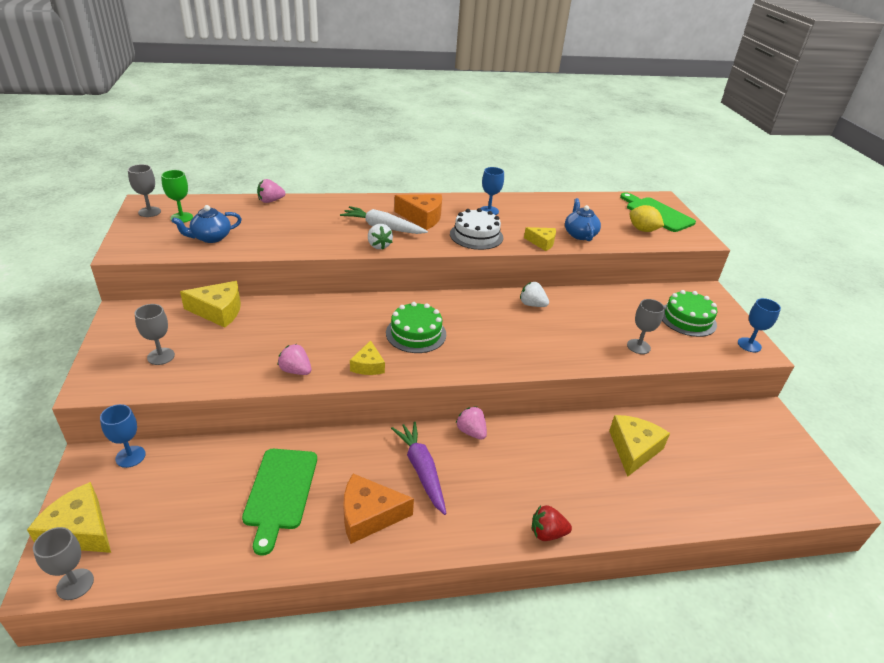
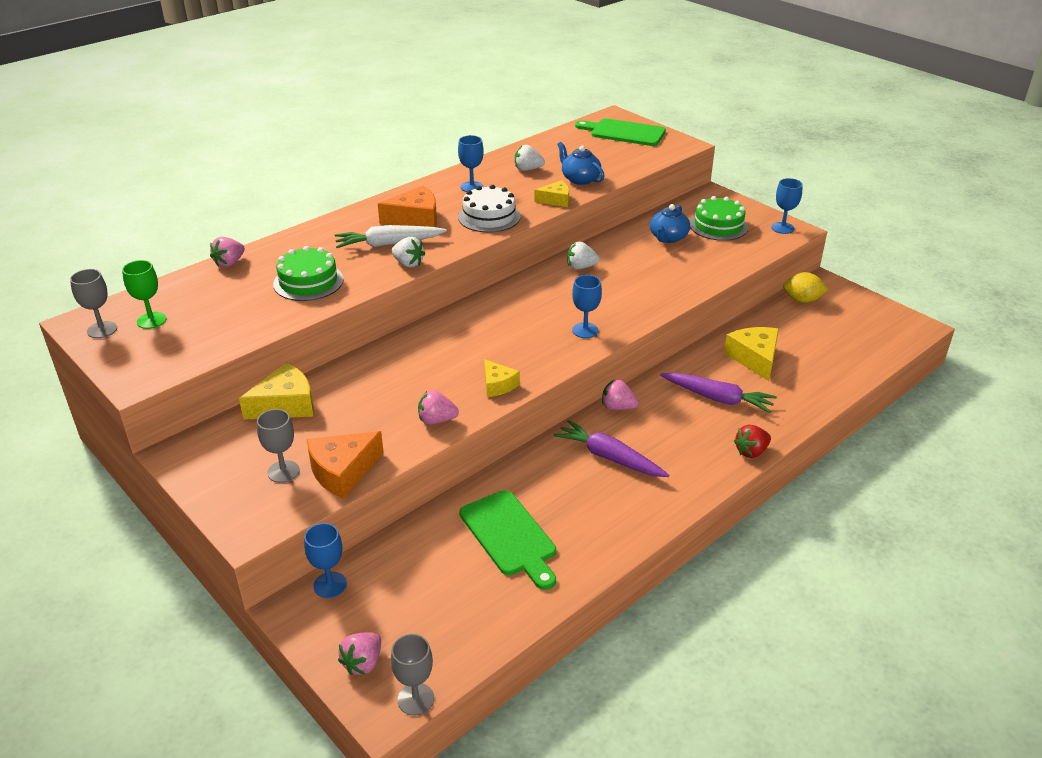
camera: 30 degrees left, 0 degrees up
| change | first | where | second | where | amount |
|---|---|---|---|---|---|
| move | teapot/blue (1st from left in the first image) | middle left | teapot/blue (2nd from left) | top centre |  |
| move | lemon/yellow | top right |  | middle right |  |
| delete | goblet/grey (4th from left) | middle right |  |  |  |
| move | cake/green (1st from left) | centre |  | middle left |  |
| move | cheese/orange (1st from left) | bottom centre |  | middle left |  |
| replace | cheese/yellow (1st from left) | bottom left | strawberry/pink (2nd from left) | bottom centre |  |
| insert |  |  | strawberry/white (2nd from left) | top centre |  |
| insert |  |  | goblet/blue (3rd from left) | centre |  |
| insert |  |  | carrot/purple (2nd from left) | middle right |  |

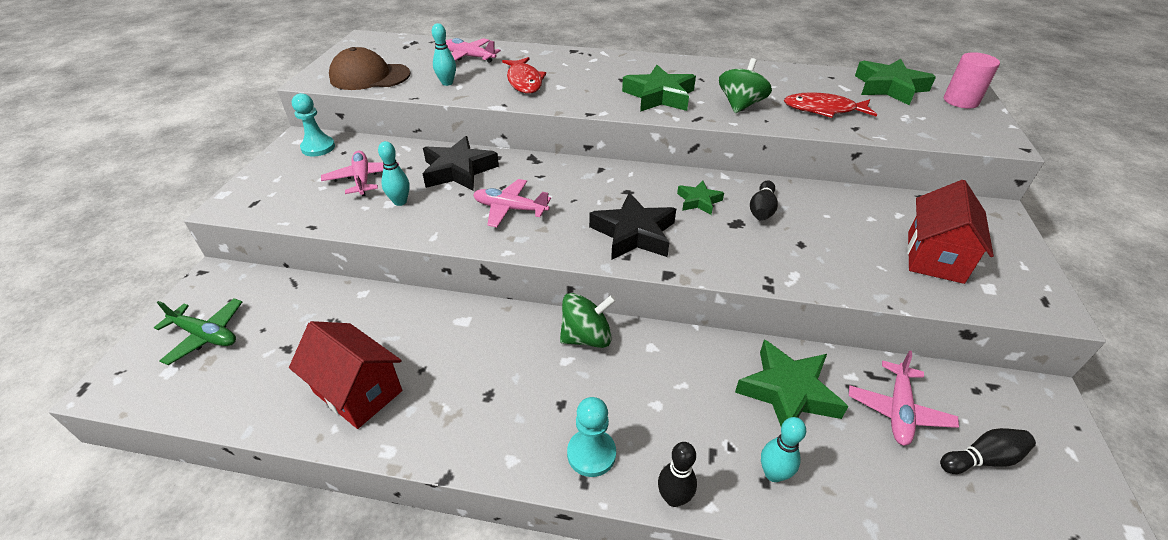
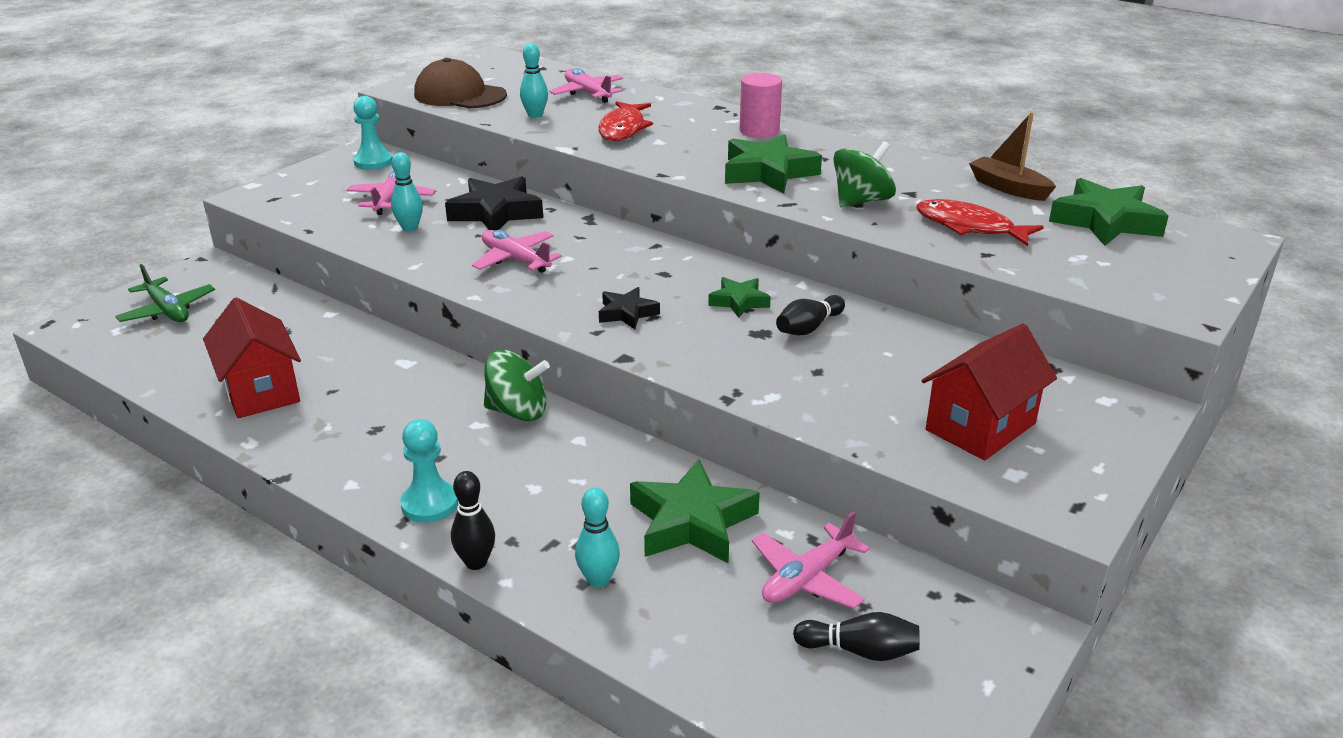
camera: 25 degrees right, 10 degrees down
| change | first | where | second | where | amount |
|---|---|---|---|---|---|
| move | cylinder/pink | top right |  | top centre |  |
| resize | star/black (2nd from left) | centre |  | centre | x0.56 |
| insert |  |  | boat/brown | top right |  |

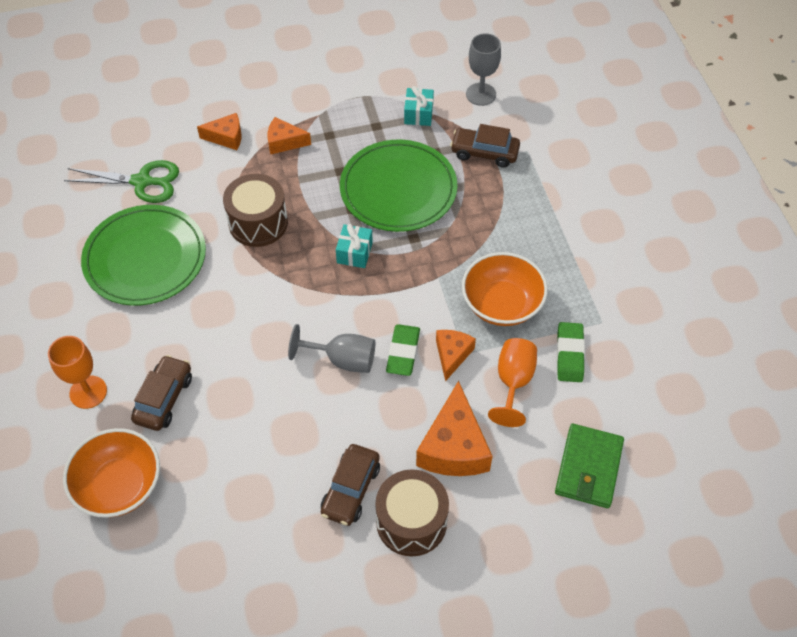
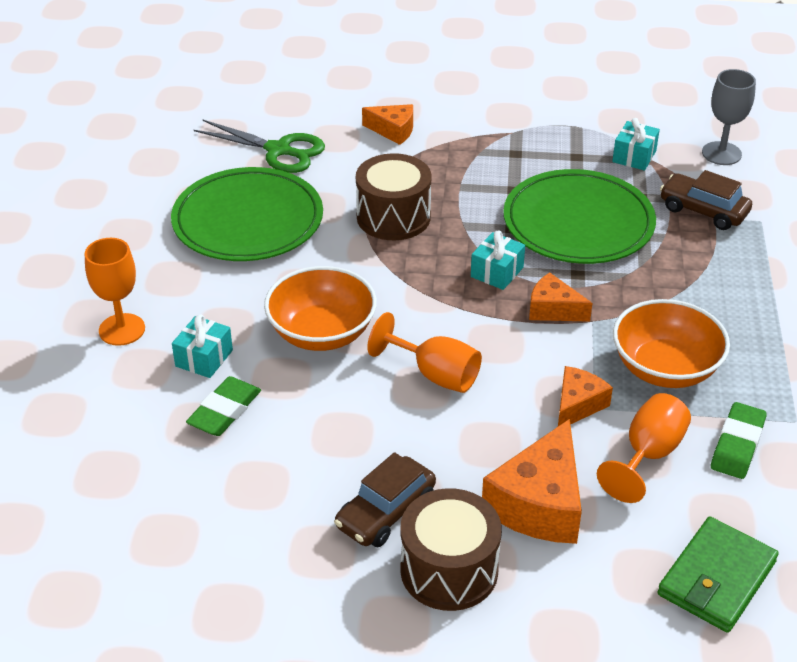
camera: 20 degrees right, 15 degrees down
| change | first | where | second | where | amount |
|---|---|---|---|---|---|
| move | cheese/orange (2nd from left in the first image) | top centre | cheese/orange (3rd from left) | middle right |  |
| recolor | goblet/grey (1st from left) | centre | goblet/orange (2nd from left) | centre |  |
| move | eraser/green (1st from left) | centre |  | middle left |  |
| replace | car/brown (1st from left) | middle left | gift/turquoise (1st from left) | middle left |  |
| move | bowl/orange (1st from left) | bottom left |  | centre |  |

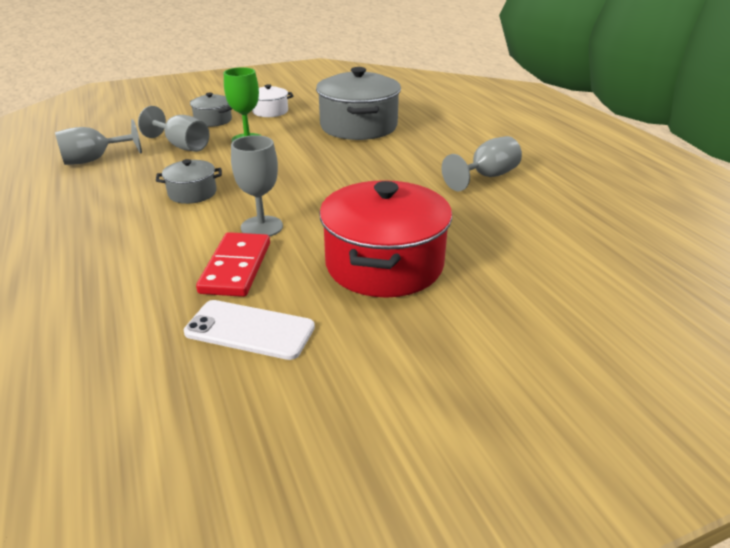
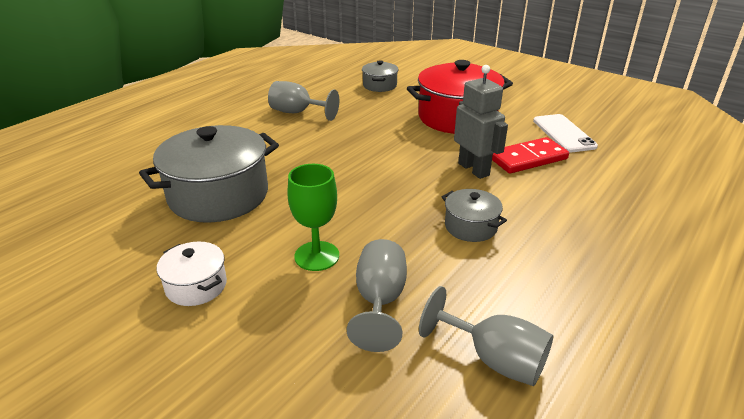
camera: 120 degrees left, 0 degrees up
| change | first | where | second | where | amount |
|---|---|---|---|---|---|
| move | pot/grey (2nd from left) | top left |  | top centre |  |
| replace | goblet/grey (3rd from left) | centre | robot/grey | top centre |  |

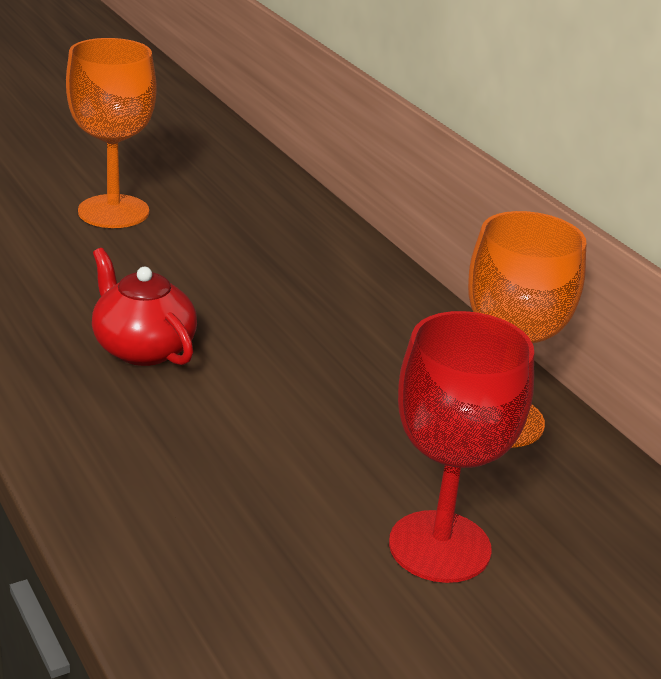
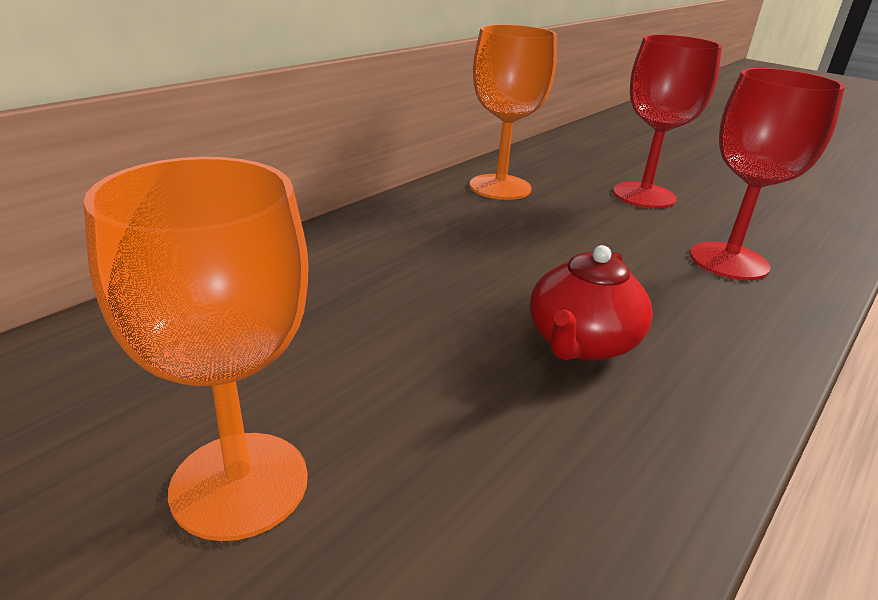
camera: 110 degrees left, 0 degrees up
| change | first | where | second | where | amount |
|---|---|---|---|---|---|
| insert |  |  | goblet/red (2nd from left) | top right |  |

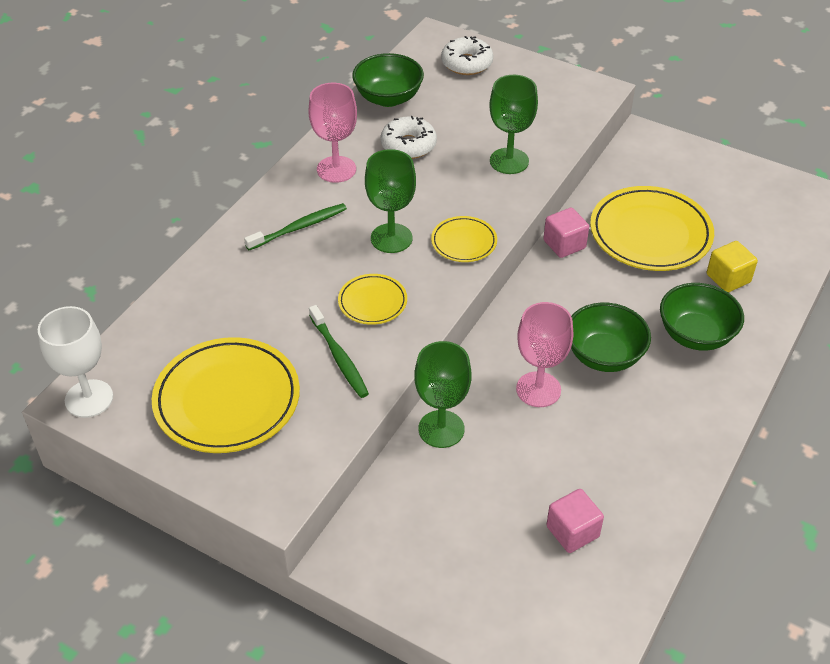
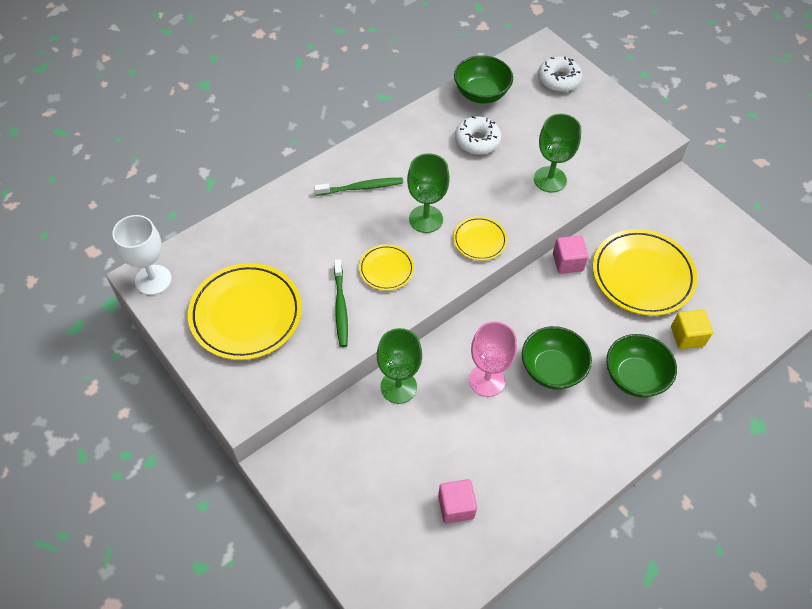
camera: 20 degrees right, 10 degrees up
| change | first | where | second | where | amount |
|---|---|---|---|---|---|
| delete | goblet/pink (1st from left) | top centre |  |  |  |

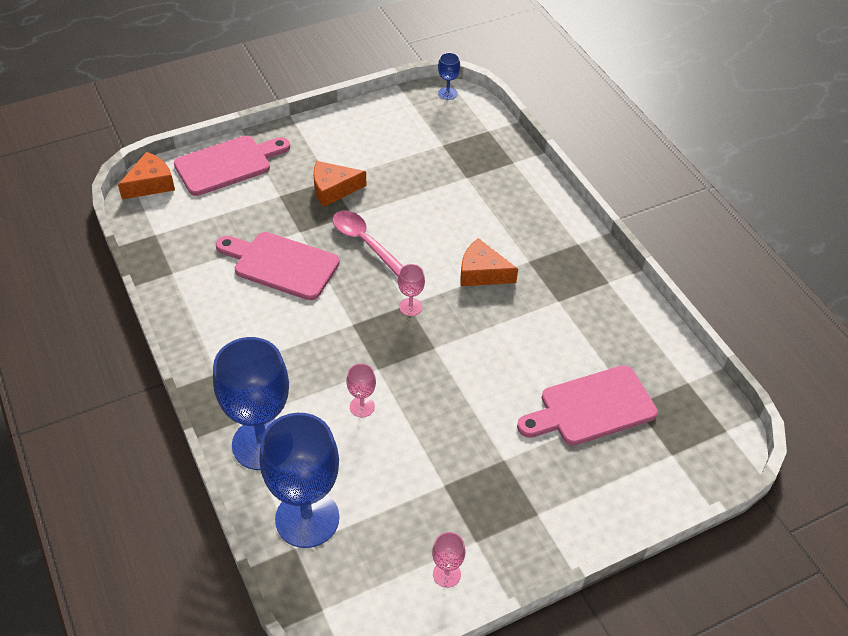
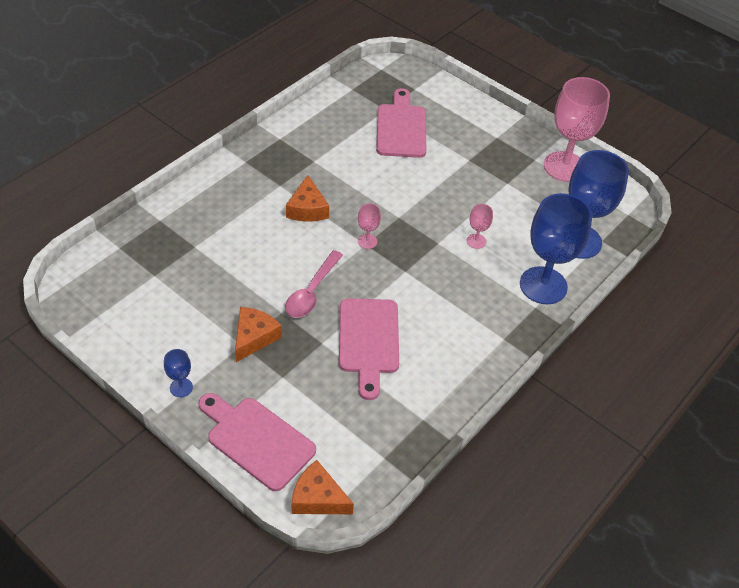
camera: 115 degrees left, 0 degrees up
| change | first | where | second | where | amount |
|---|---|---|---|---|---|
| move | goblet/blue (3rd from left in the first image) | top centre | goblet/blue (1st from left) | middle left |  |
| rotate | cheese/orange (2nd from left in the first image) | top centre | cheese/orange (1st from left) | centre | 120 degrees counterclockwise |
| rotate | cutting board/pink (3rd from left) | middle right |  | top centre | 135 degrees counterclockwise |
| resize | goblet/pink (3rd from left) | bottom centre |  | top right | x2.34 |

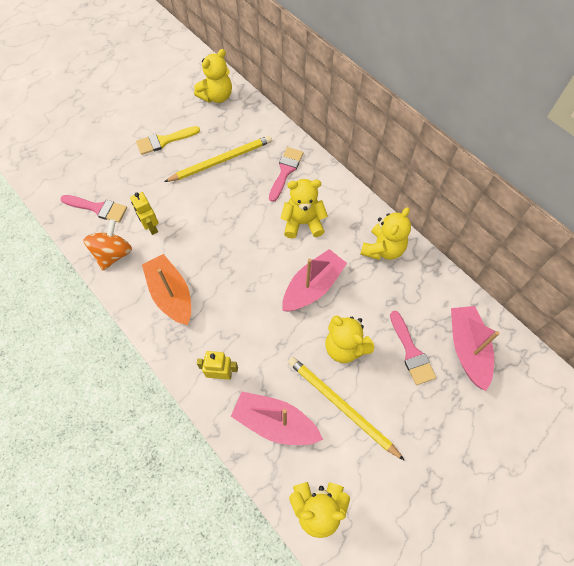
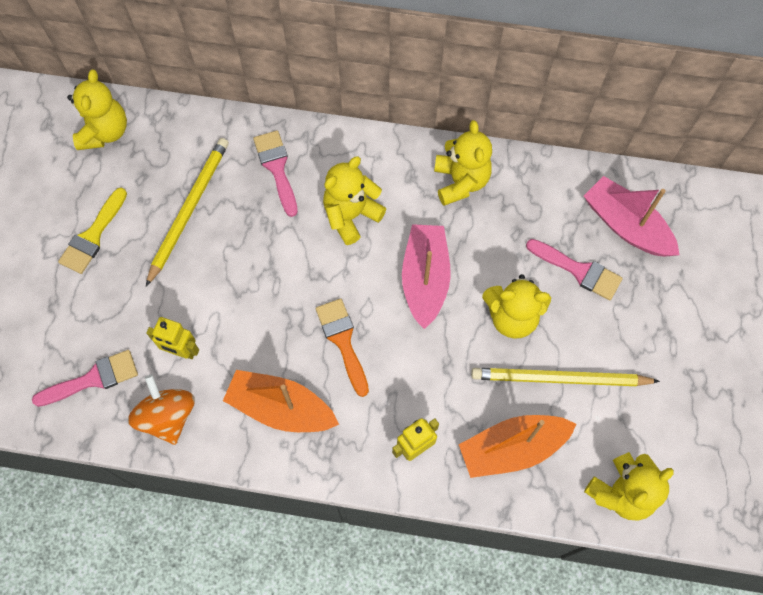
camera: 40 degrees left, 5 degrees up
| change | first | where | second | where | amount |
|---|---|---|---|---|---|
| recolor | boat/pink (1st from left) | bottom centre | boat/orange (2nd from left) | bottom right |  |
| insert |  |  | brush/orange | centre |  |

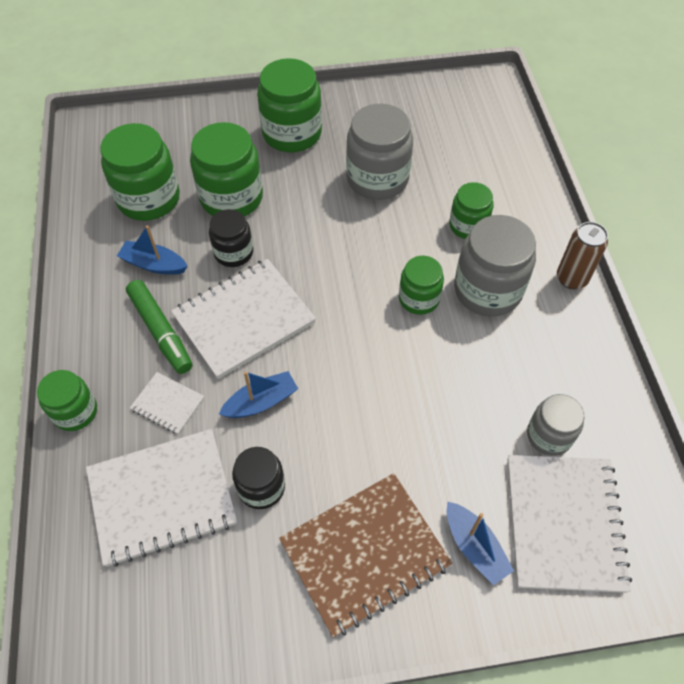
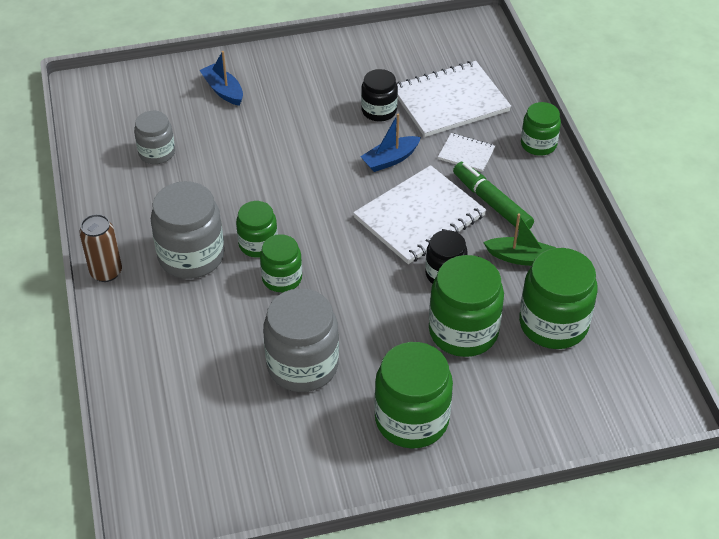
camera: 175 degrees right, 10 degrees down
| change | first | where | second | where | amount |
|---|---|---|---|---|---|
| move | jar/green (6th from left in the first image) | top right | jar/green (2nd from left) | centre |  |
| recolor | boat/blue (1st from left) | middle left | boat/green | middle right |  |
| delete | notebook/white (4th from left) | bottom right |  |  |  |
| delete | notebook/brown | bottom centre |  |  |  |

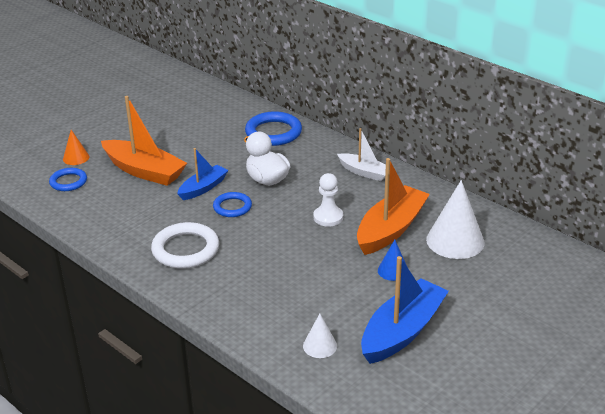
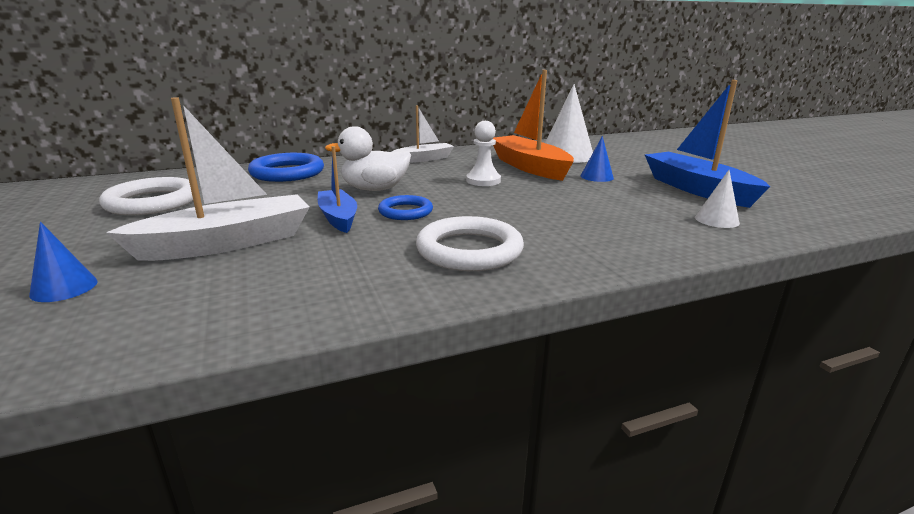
camera: 65 degrees left, 10 degrees down
| change | first | where | second | where | amount |
|---|---|---|---|---|---|
| recolor | boat/orange (1st from left) | middle left | boat/white (1st from left) | middle left |  |
| recolor | cone/orange | middle left | cone/blue (1st from left) | middle left |  |
| delete | ring/blue (1st from left) | middle left |  |  |  |
| insert |  |  | ring/white (1st from left) | middle left |  |

